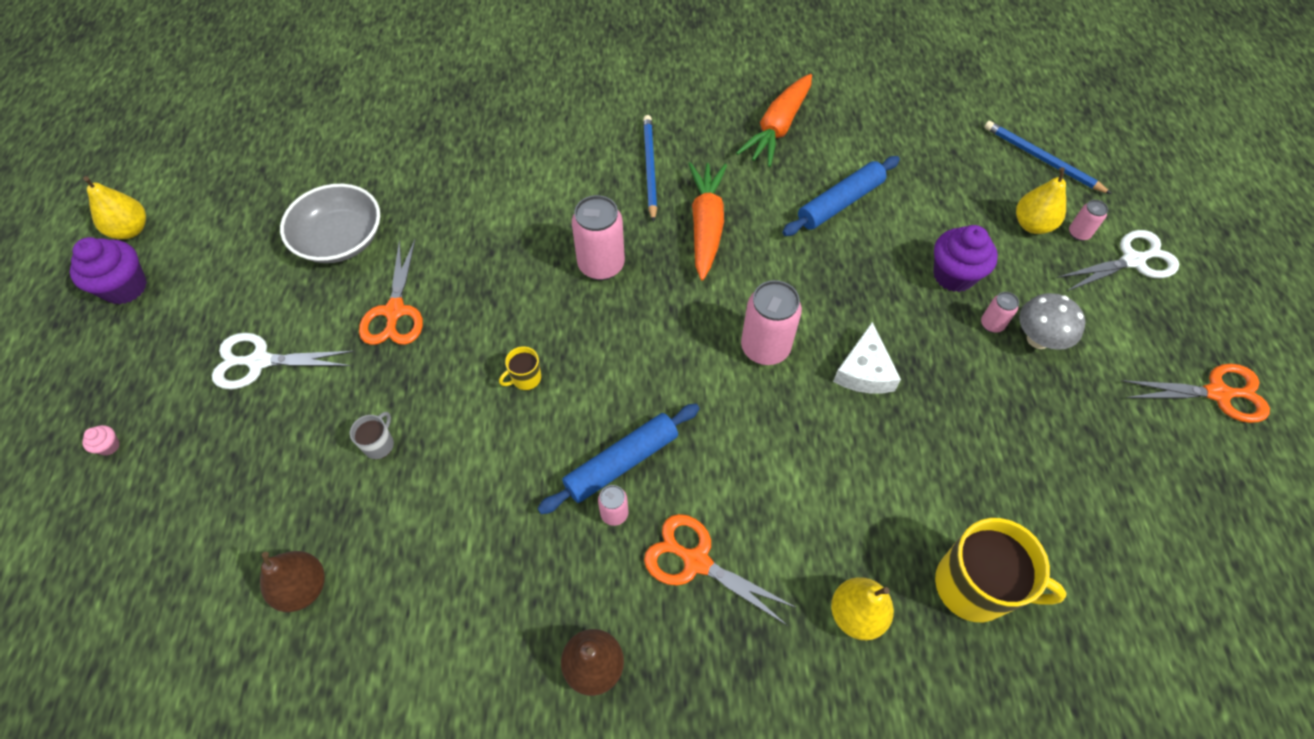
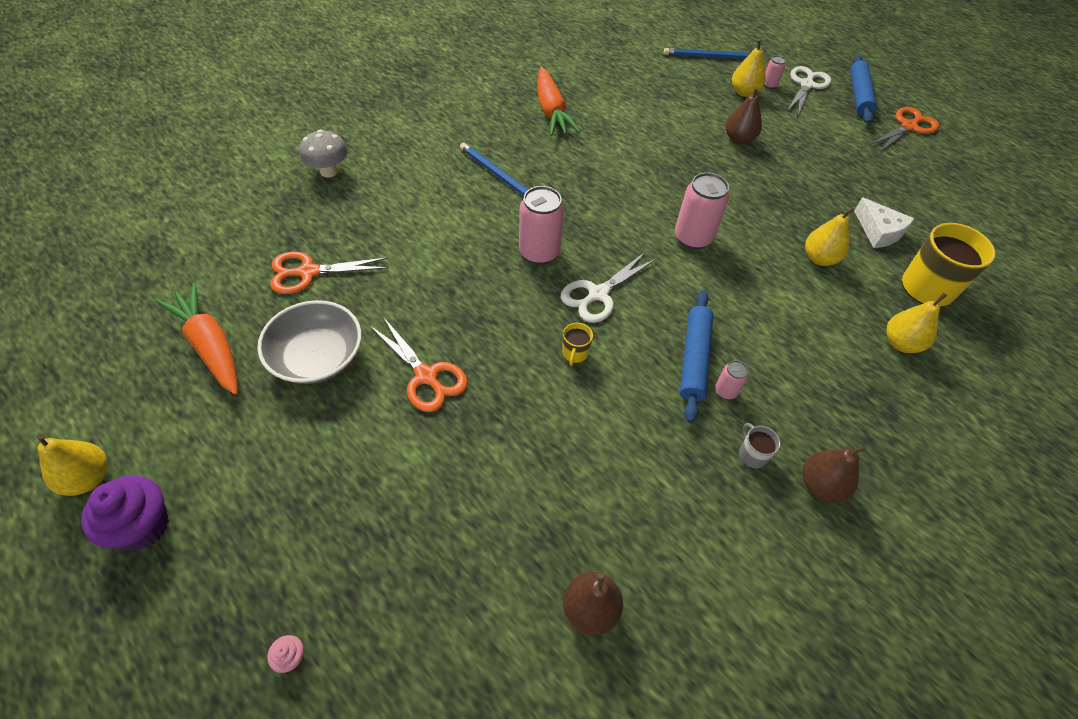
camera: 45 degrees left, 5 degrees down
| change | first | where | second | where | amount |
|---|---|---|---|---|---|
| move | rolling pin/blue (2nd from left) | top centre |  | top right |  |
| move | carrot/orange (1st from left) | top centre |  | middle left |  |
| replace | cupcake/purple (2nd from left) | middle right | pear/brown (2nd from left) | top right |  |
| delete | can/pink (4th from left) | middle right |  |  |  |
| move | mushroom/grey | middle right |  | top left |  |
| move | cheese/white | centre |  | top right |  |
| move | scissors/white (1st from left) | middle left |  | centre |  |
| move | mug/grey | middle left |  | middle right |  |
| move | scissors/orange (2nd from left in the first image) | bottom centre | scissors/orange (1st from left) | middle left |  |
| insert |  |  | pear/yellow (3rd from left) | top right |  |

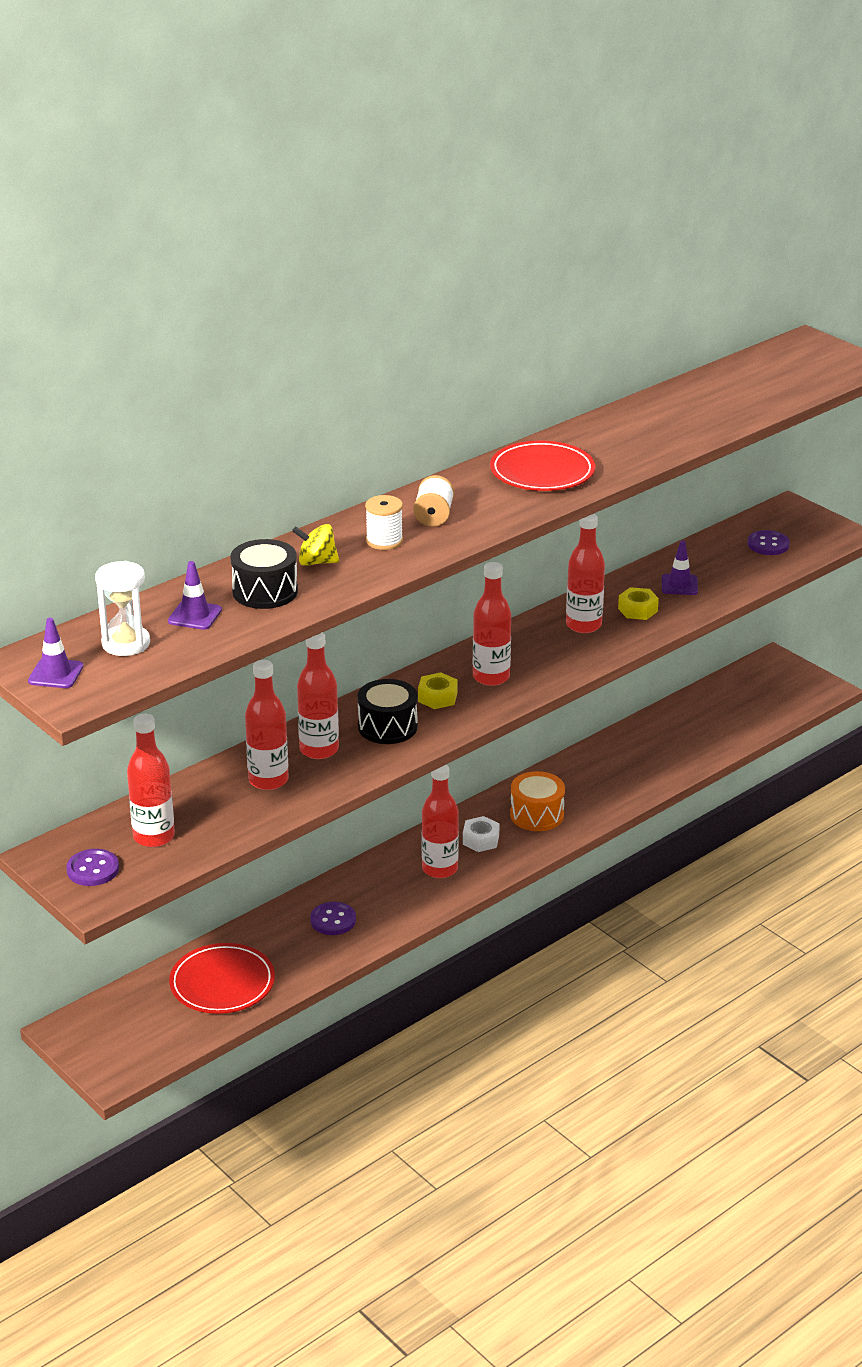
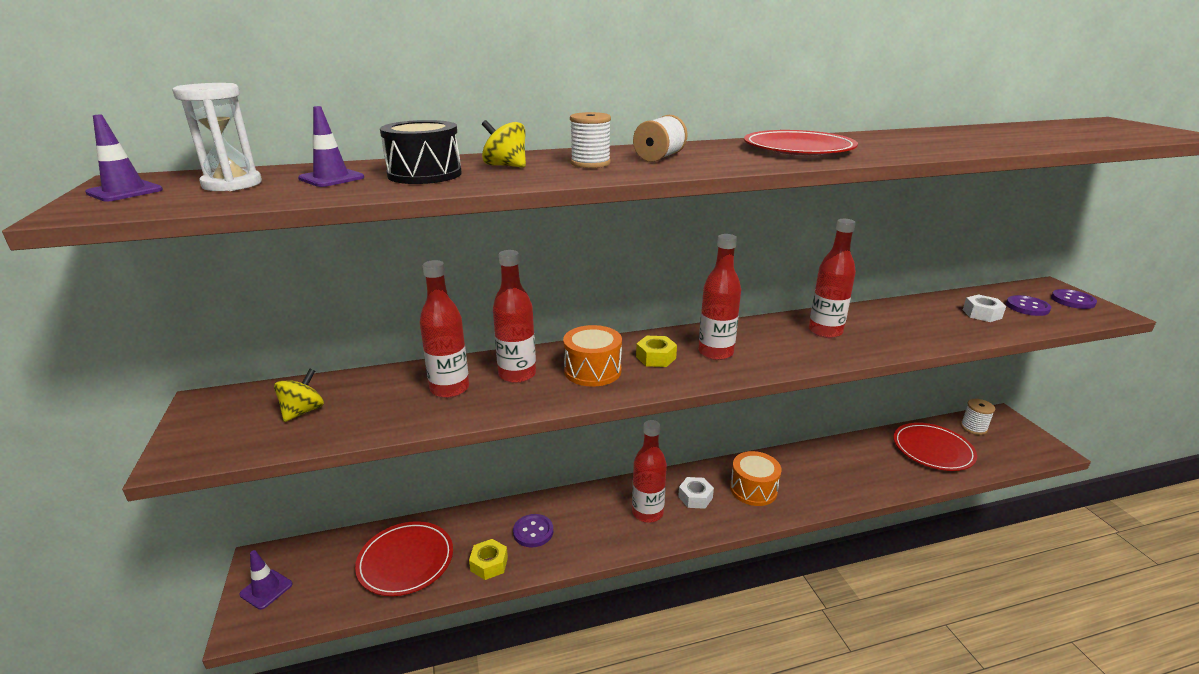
camera: 25 degrees right, 5 degrees down
| change | first | where | second | where | amount |
|---|---|---|---|---|---|
| move | traffic cone/purple (3rd from left in the first image) | middle right | traffic cone/purple (2nd from left) | bottom left |  |
| move | nut/yellow (2nd from left in the first image) | middle right | nut/yellow (1st from left) | bottom centre |  |
| recolor | drum/black (2nd from left) | centre | drum/orange (1st from left) | centre |  |
| replace | bottle/red (1st from left) | middle left | spinning top/yellow (1st from left) | middle left |  |
| move | button/purple (1st from left in the first image) | middle left | button/purple (3rd from left) | middle right |  |
| insert |  |  | nut/white (2nd from left) | middle right |  |
| insert |  |  | spool/white (3rd from left) | middle right |  |
| insert |  |  | plate/red (3rd from left) | middle right |  |

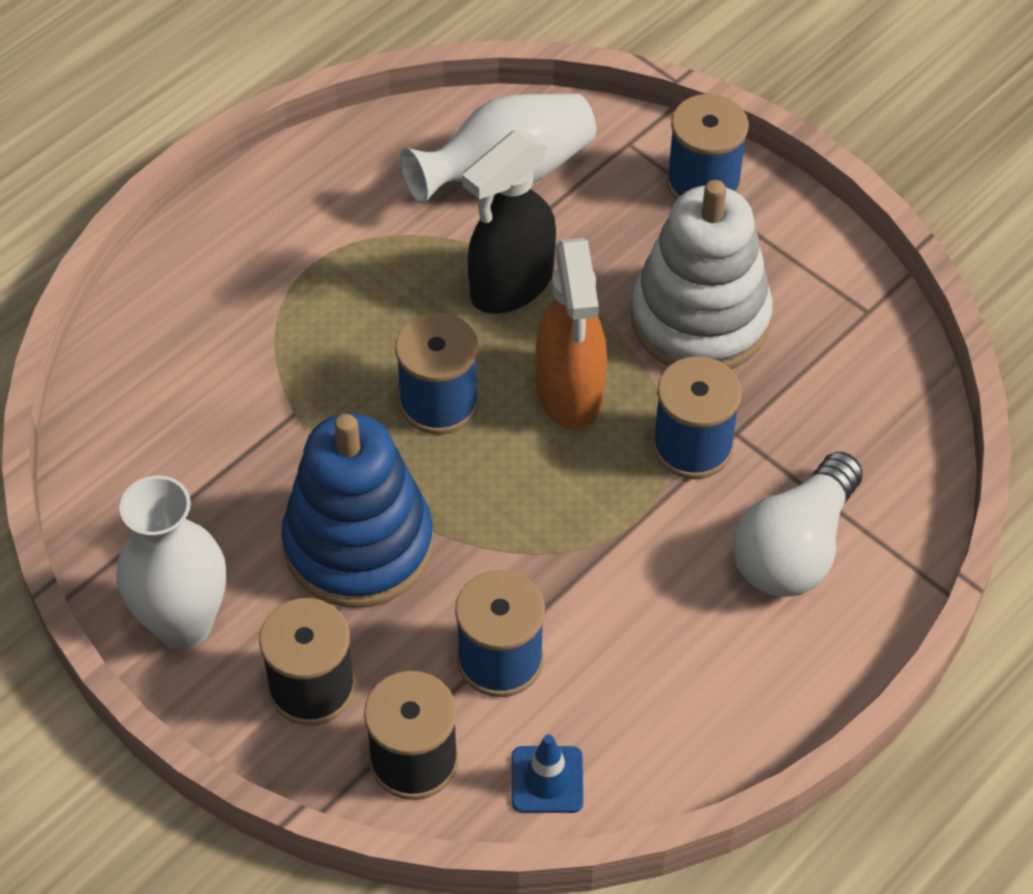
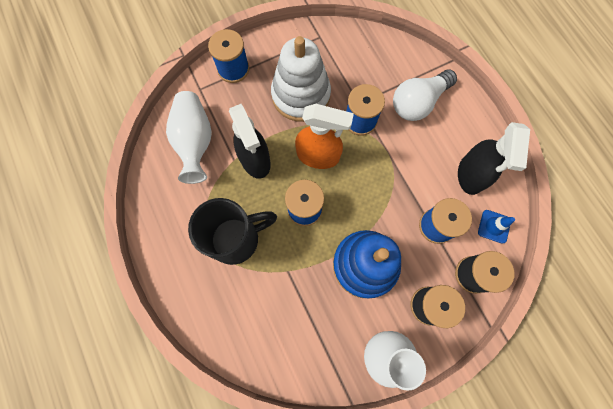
camera: 70 degrees left, 20 degrees up
| change | first | where | second | where | amount |
|---|---|---|---|---|---|
| rotate | light bulb/white | middle right |  | top right | 90 degrees clockwise |
| insert |  |  | spray bottle/black (2nd from left) | middle right |  |
| insert |  |  | mug/black | centre |  |

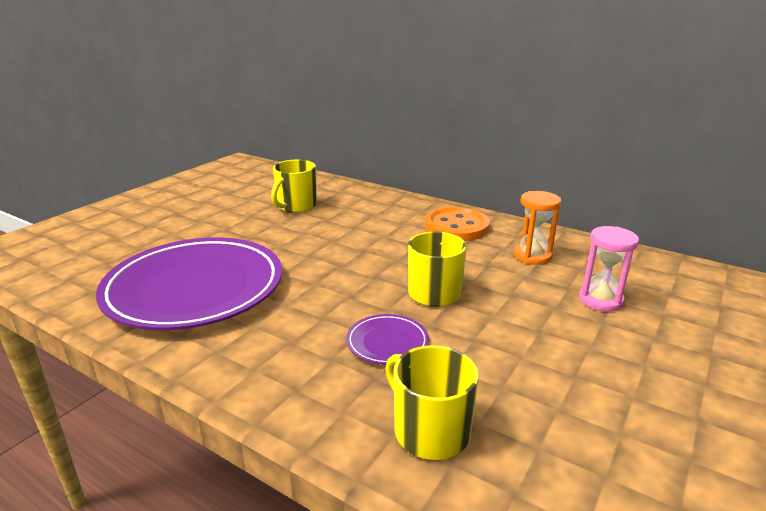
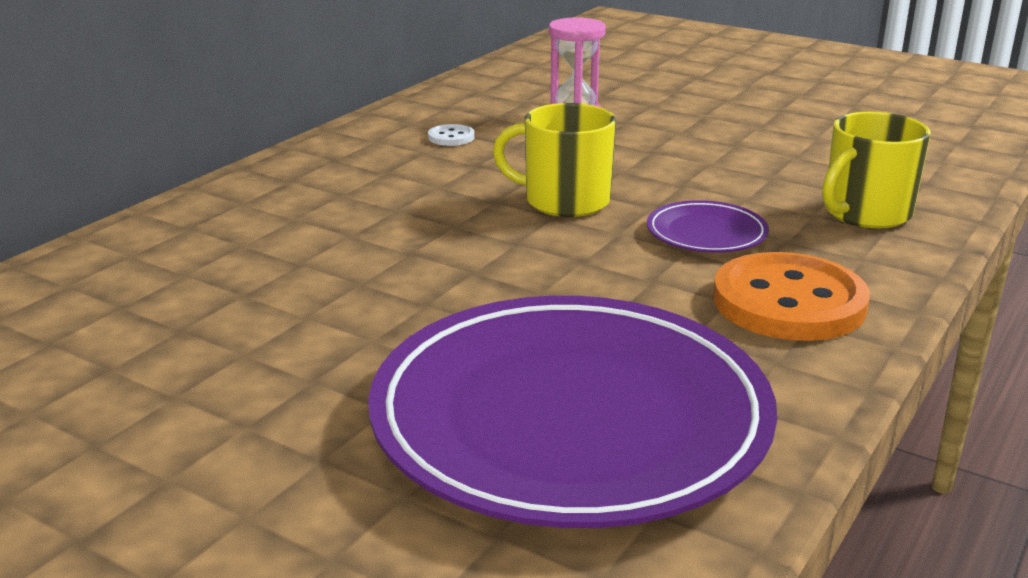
camera: 90 degrees left, 0 degrees up
| change | first | where | second | where | amount |
|---|---|---|---|---|---|
| delete | mug/yellow (1st from left) | centre |  |  |  |
| replace | hourglass/orange | middle right | button/white | top centre |  |
| move | button/orange | centre |  | middle right |  |

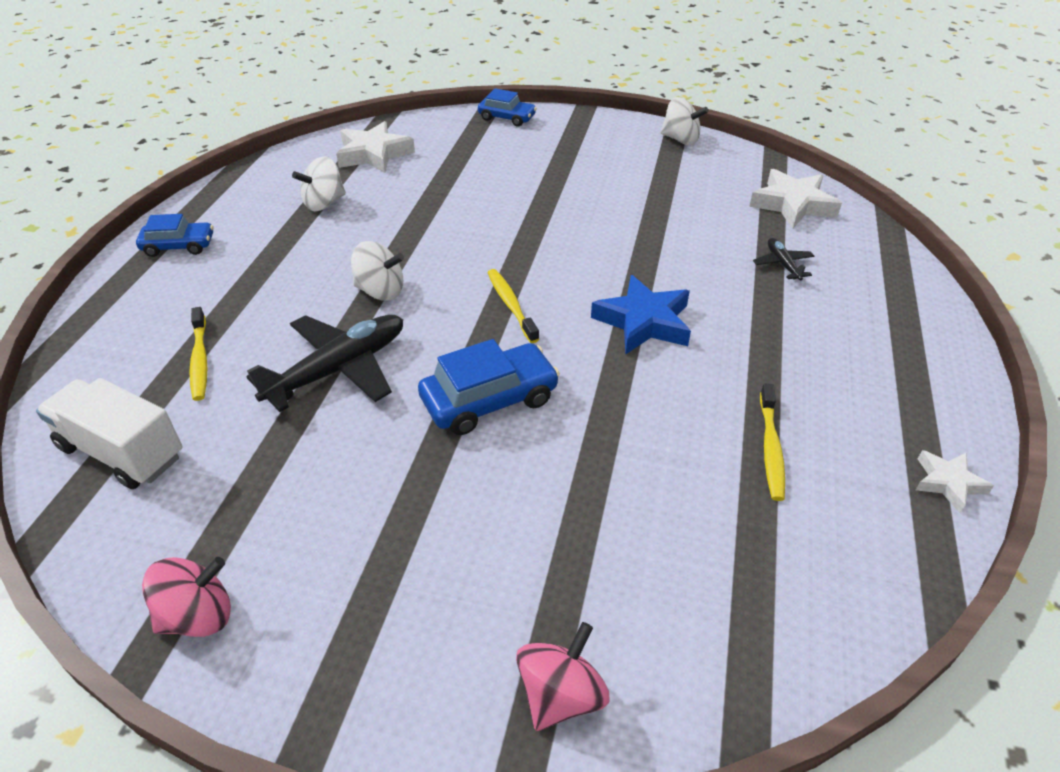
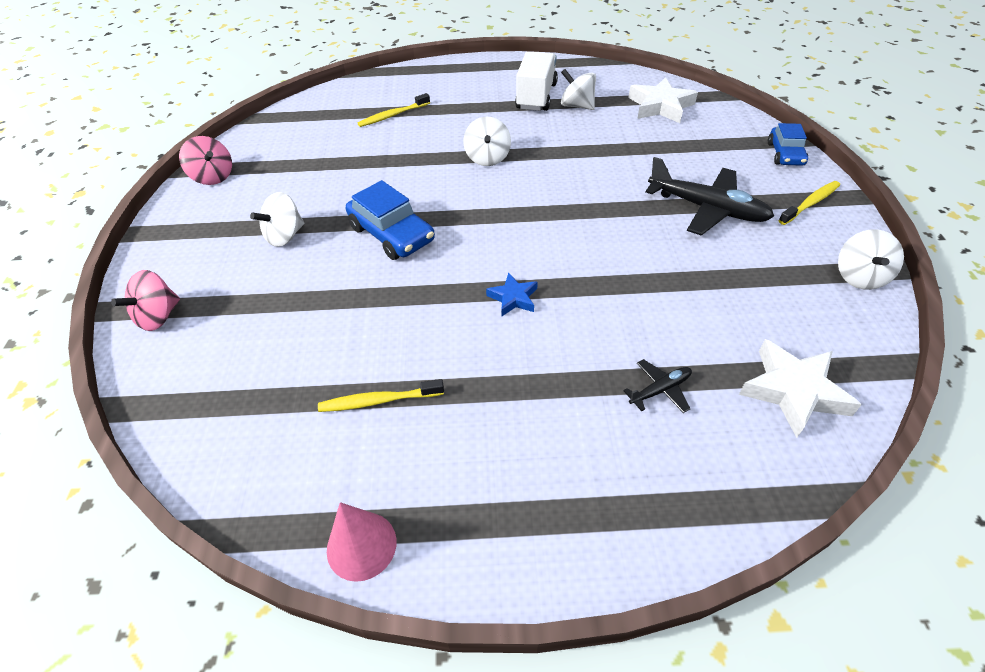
camera: 75 degrees right, 5 degrees up
| change | first | where | second | where | amount |
|---|---|---|---|---|---|
| delete | car/blue (1st from left) | top left |  |  |  |
| move | toothbrush/yellow (2nd from left in the first image) | centre | toothbrush/yellow (3rd from left) | top right |  |
| resize | star/blue | centre |  | centre | x0.57 |
| move | plane/black (1st from left in the first image) | middle left | plane/black (2nd from left) | top right |  |
| move | truck/white | middle left |  | top centre |  |
| replace | star/white (3rd from left) | middle right | cone/pink | bottom centre |  |
| rotate | spinning top/pink (2nd from left in the first image) | bottom centre | spinning top/pink (1st from left) | middle left | 105 degrees clockwise |
| insert |  |  | spinning top/white (1st from left) | top left |  |

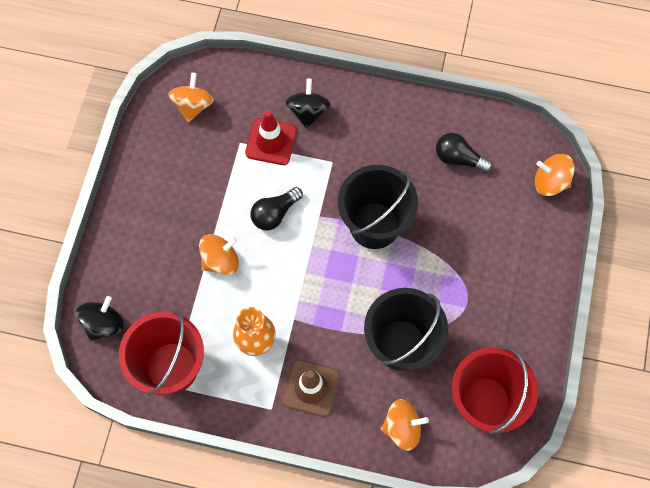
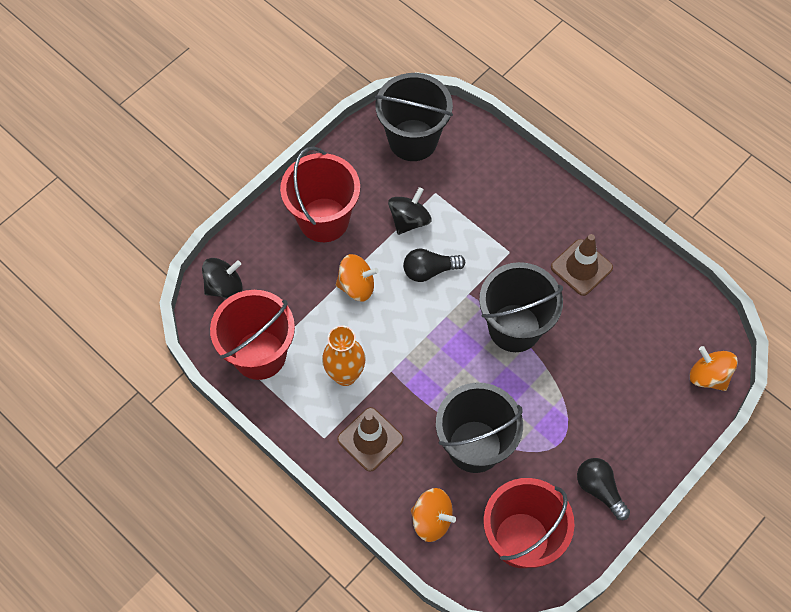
camera: 30 degrees right, 5 degrees down
| change | first | where | second | where | amount |
|---|---|---|---|---|---|
| replace | spinning top/orange (1st from left) | top left | bucket/black (1st from left) | top centre |  |
| move | spinning top/black (2nd from left) | top centre |  | centre |  |
| delete | traffic cone/red | top centre |  |  |  |
| move | light bulb/black (2nd from left) | top right |  | bottom right |  |
| insert |  |  | bucket/red (2nd from left) | top centre |  |
| insert |  |  | traffic cone/brown (2nd from left) | middle right |  |

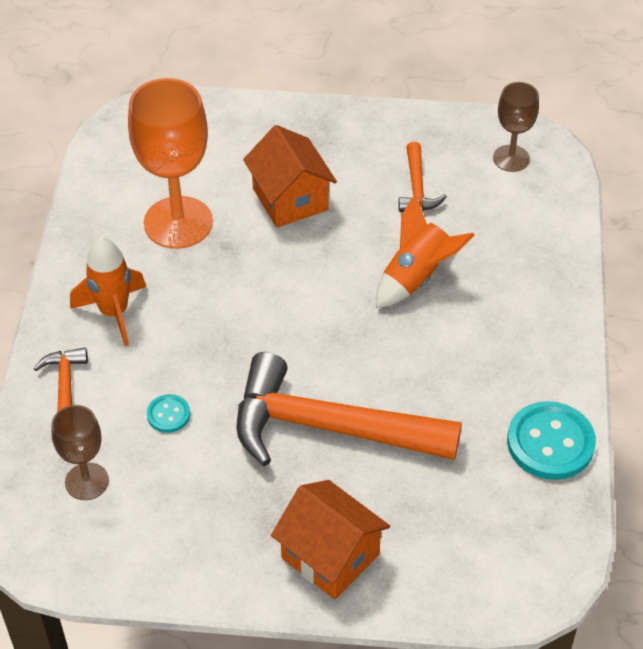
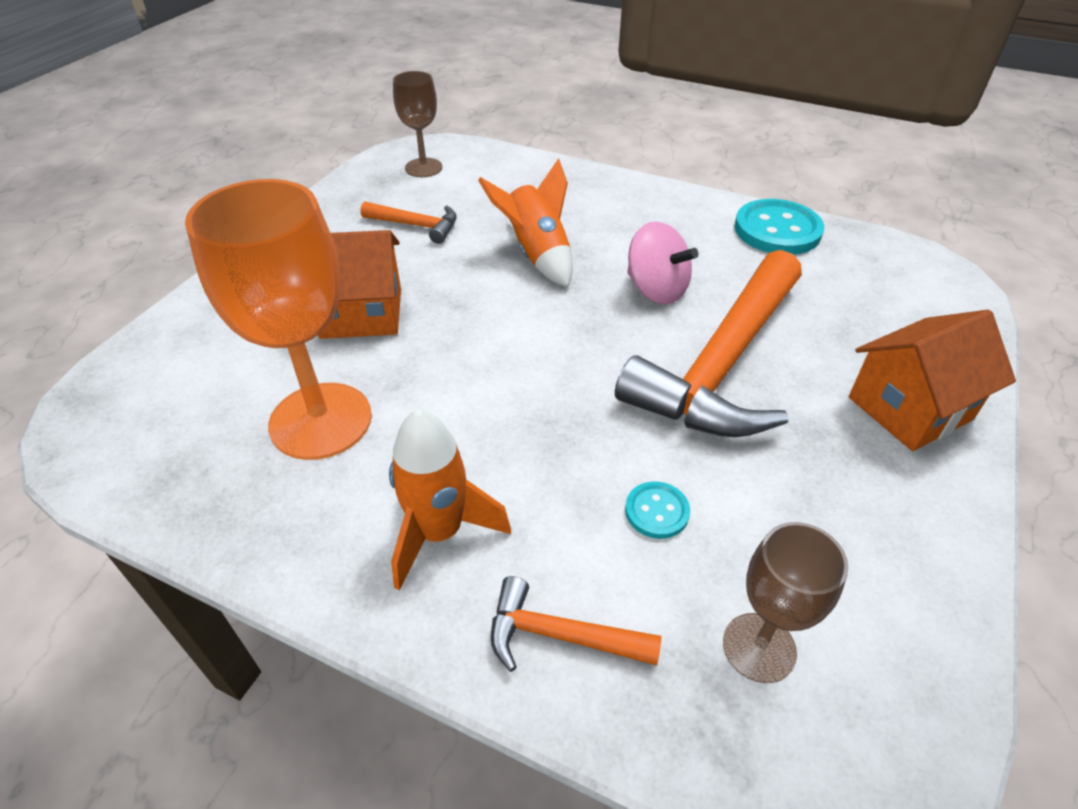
camera: 70 degrees left, 5 degrees down
| change | first | where | second | where | amount |
|---|---|---|---|---|---|
| insert |  |  | spinning top/pink | top centre |  |

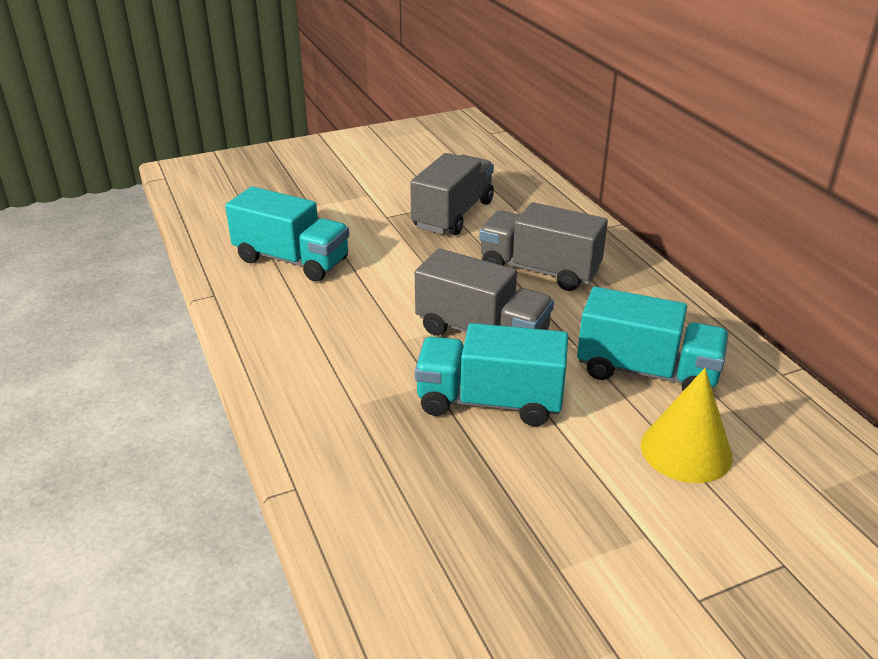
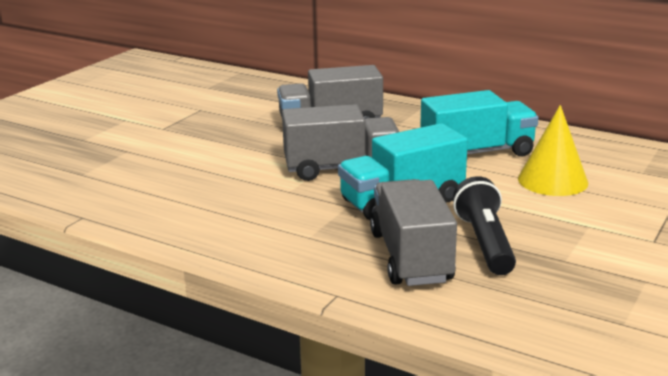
camera: 35 degrees left, 10 degrees down
| change | first | where | second | where | amount |
|---|---|---|---|---|---|
| move | truck/grey (1st from left in the first image) | top centre | truck/grey (3rd from left) | centre |  |
| delete | truck/turquoise (1st from left) | middle left |  |  |  |
| insert |  |  | flashlight/black | middle right |  |

